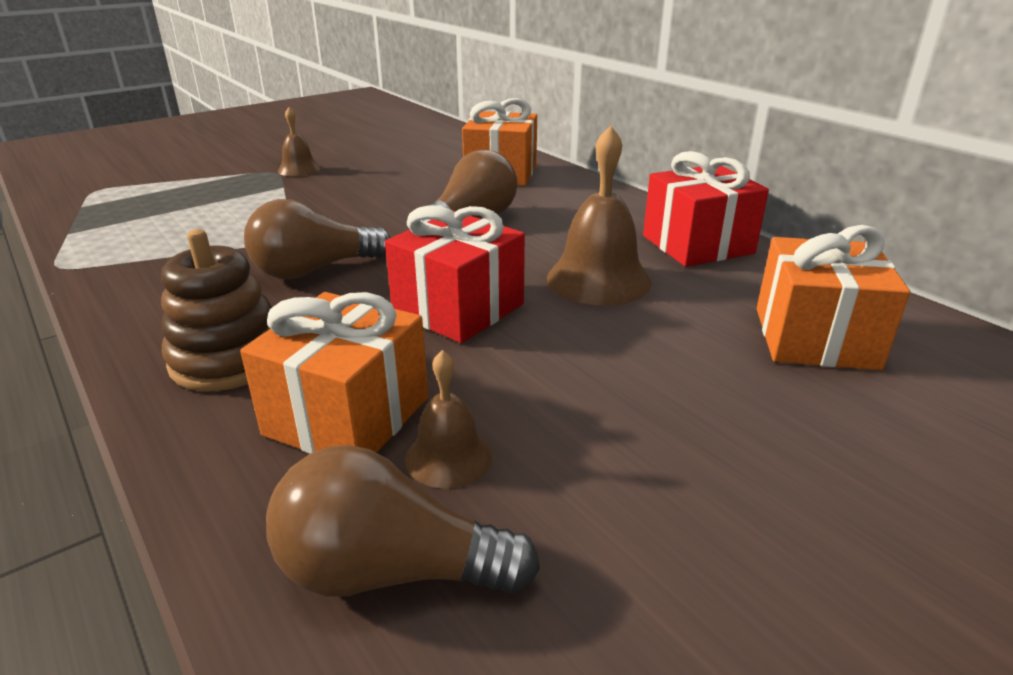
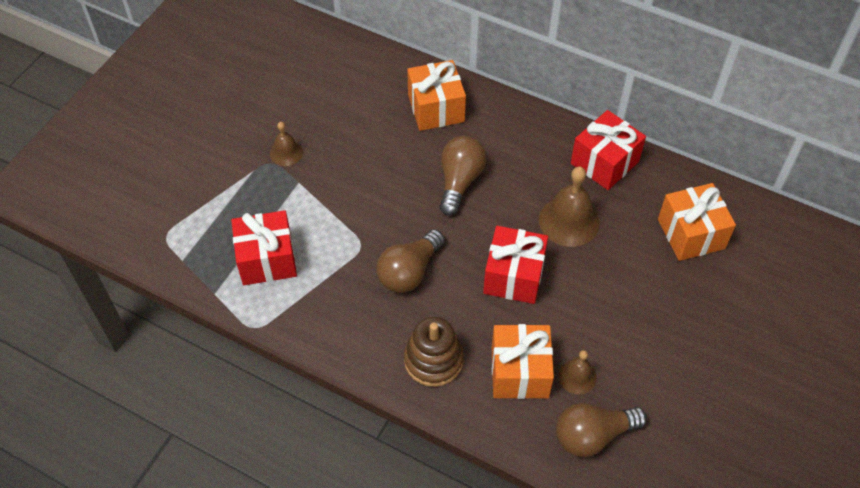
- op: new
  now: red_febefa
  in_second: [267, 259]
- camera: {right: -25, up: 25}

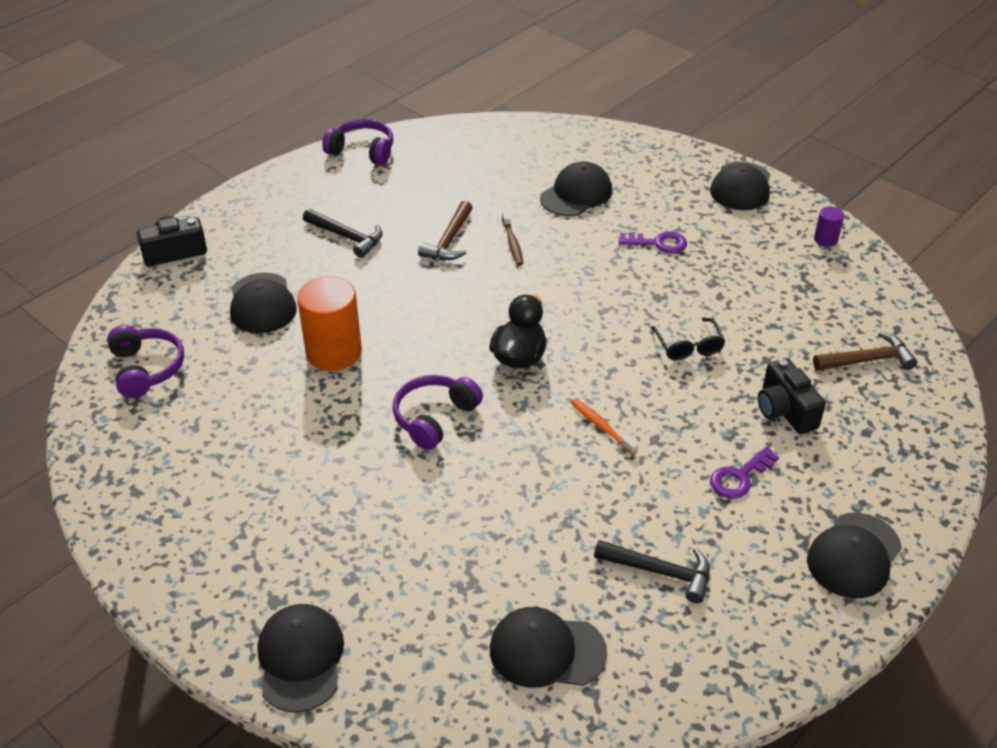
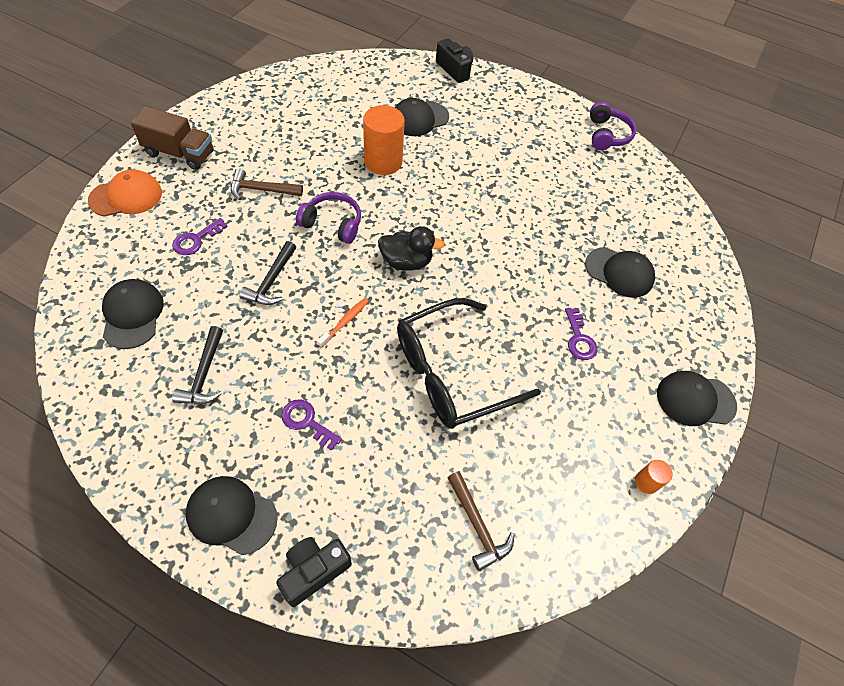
- op: gone
  was: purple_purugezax
  in_first: [146, 369]
- op: gone
  was: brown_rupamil
  in_first: [512, 243]
- op: new
  now: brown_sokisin
  in_second: [180, 153]
- op: new
  now: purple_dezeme
  in_second: [196, 240]
- op: shifted
  was: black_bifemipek
  in_first: [347, 237]
  in_second: [271, 281]
- op: shifted
  was: brown_bifemipek
  in_first: [449, 240]
  in_second: [261, 190]
- op: shifted
  was: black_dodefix
  in_first: [785, 411]
  in_second: [314, 571]
- op: repainted
  was: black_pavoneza
  now: orange_pavoneza
  in_first: [300, 659]
  in_second: [126, 196]
- op: repainted
  was: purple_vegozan
  now: orange_vegozan
  in_first: [825, 239]
  in_second: [646, 482]
- op: scaled
  was: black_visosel
  in_first: [688, 346]
  in_second: [452, 373]
  ratio: 2.32
- camera: {right: 70, up: 15}

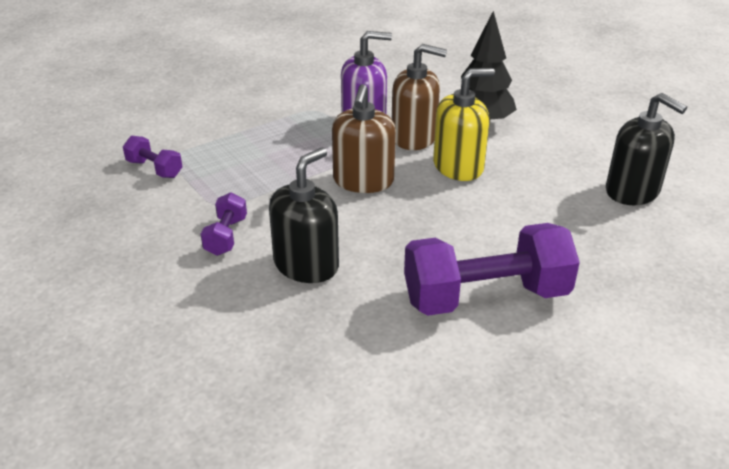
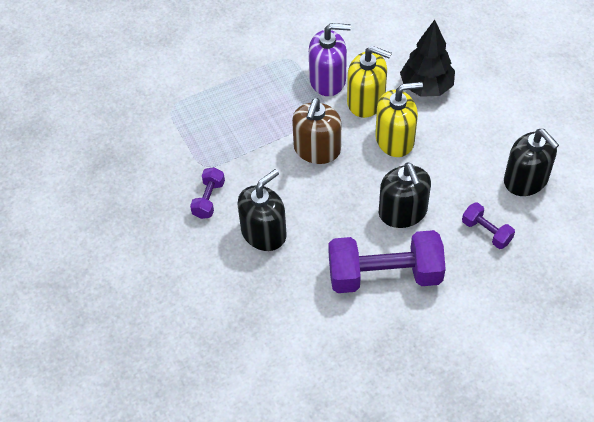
- op: new
  now: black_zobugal
  in_second: [402, 212]
- op: shifted
  was: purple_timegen
  in_first: [154, 169]
  in_second: [486, 232]
- op: repainted
  was: brown_zobugal
  now: yellow_zobugal
  in_first: [414, 137]
  in_second: [366, 101]
- camera: {right: 10, up: 20}

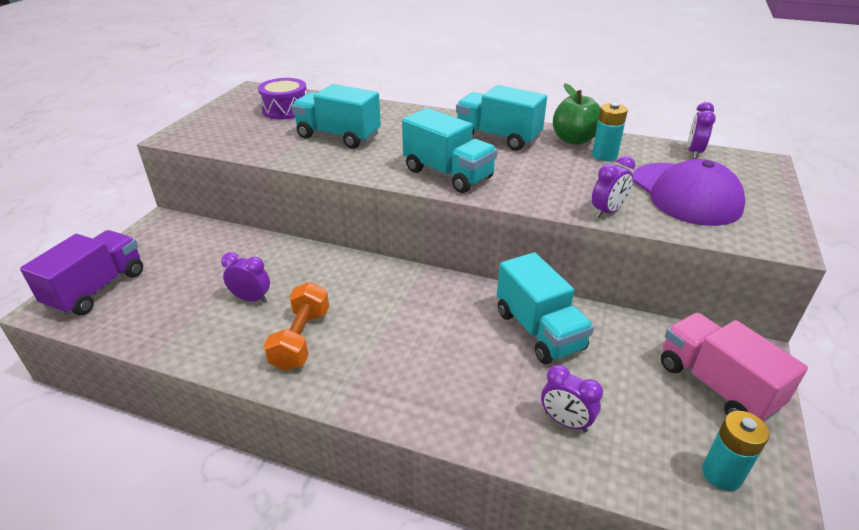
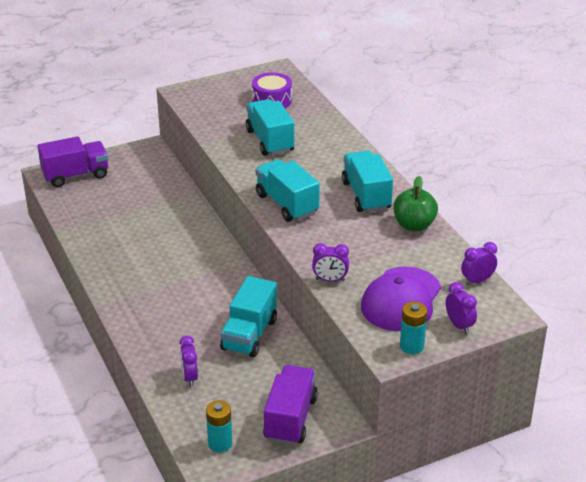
- op: gone
  was: orange_timegen
  in_first: [301, 339]
- op: shifted
  was: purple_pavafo
  in_first: [251, 299]
  in_second: [459, 325]
- op: shifted
  was: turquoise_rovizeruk
  in_first: [604, 156]
  in_second: [411, 346]
- op: repainted
  was: pink_sokisin
  now: purple_sokisin
  in_first: [716, 385]
  in_second: [290, 418]
- op: rotated
  was: turquoise_sokisin
  in_first: [448, 174]
  in_second: [286, 204]
  clockwise: 150
- camera: {right: 45, up: 0}

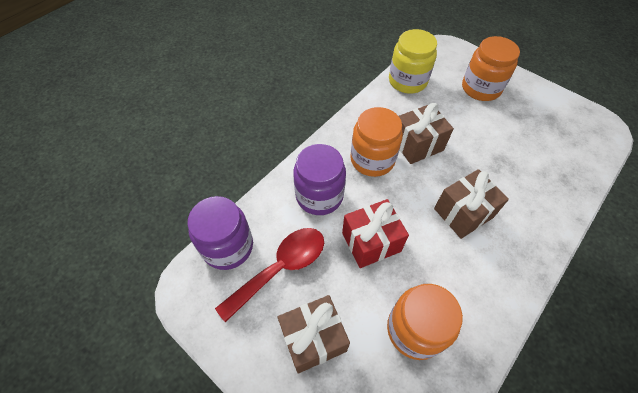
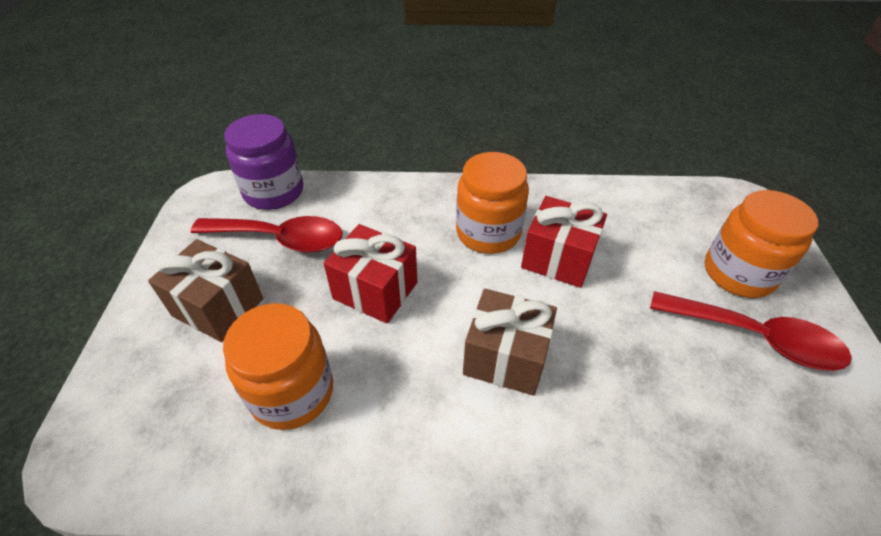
- op: gone
  was: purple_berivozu
  in_first: [319, 196]
- op: gone
  was: yellow_berivozu
  in_first: [407, 81]
- op: new
  now: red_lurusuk
  in_second: [756, 338]
- op: repainted
  was: brown_febefa
  now: red_febefa
  in_first: [417, 144]
  in_second: [558, 259]
- camera: {right: 50, up: -10}

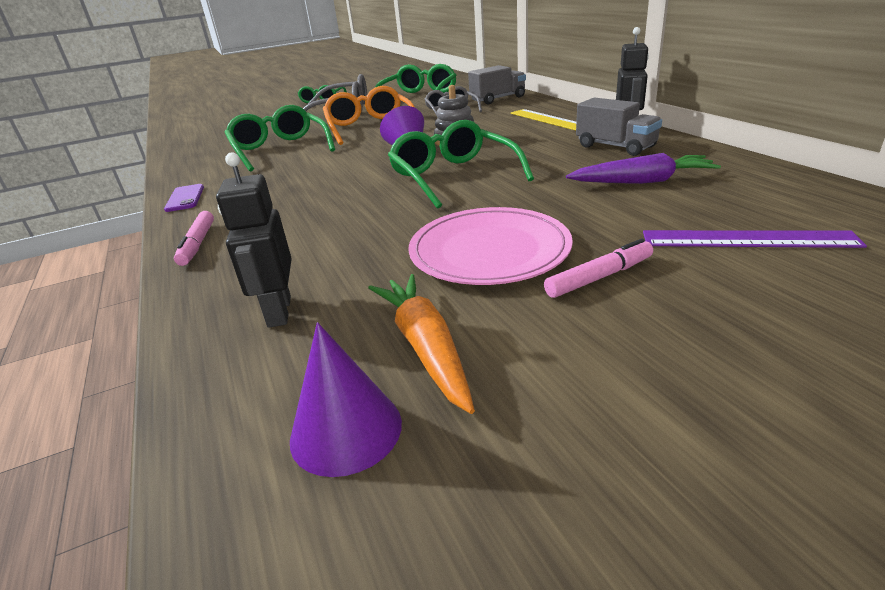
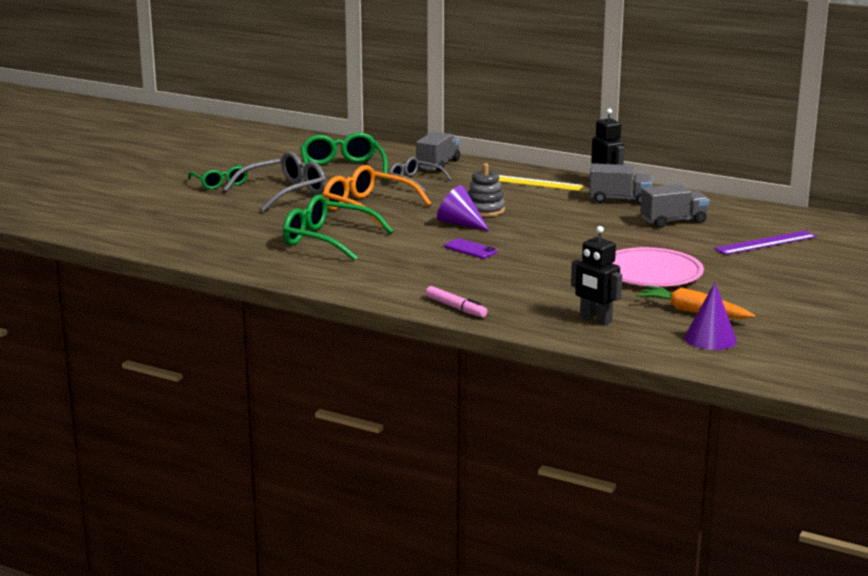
- op: gone
  was: green_visosel
  in_first: [453, 176]
- op: gone
  was: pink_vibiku
  in_first: [599, 277]
- op: shifted
  was: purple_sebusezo
  in_first: [185, 198]
  in_second: [470, 249]
- op: swapped
  was: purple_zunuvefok
  now: grey_sokisin
  in_first: [642, 181]
  in_second: [673, 221]
- camera: {right: -40, up: -10}

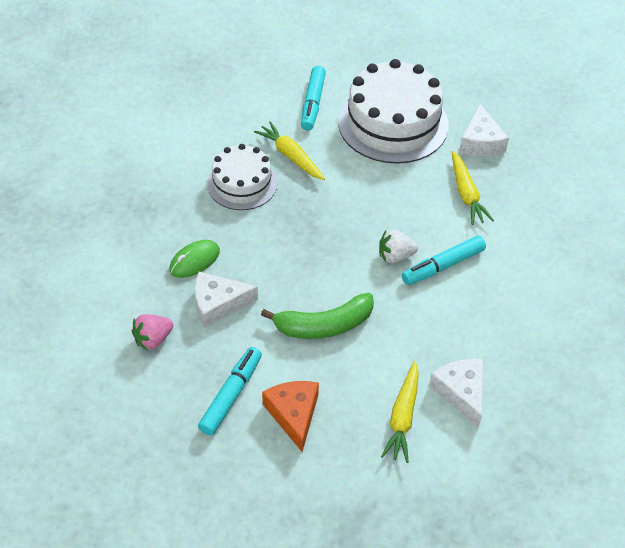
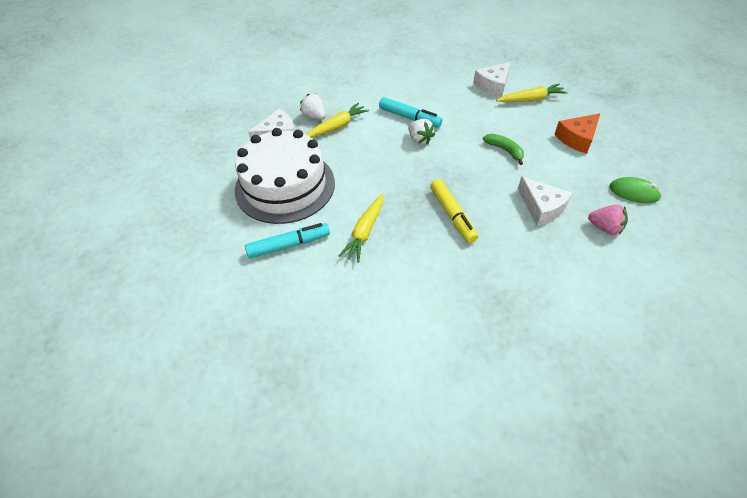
- op: gone
  was: turquoise_vibiku
  in_first: [231, 395]
- op: gone
  was: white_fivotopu
  in_first: [242, 184]
- op: new
  now: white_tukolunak
  in_second: [314, 116]
- op: new
  now: yellow_vibiku
  in_second: [452, 215]
- op: shifted
  was: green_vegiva
  in_first: [194, 261]
  in_second: [634, 192]
- op: scaled
  was: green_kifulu
  in_first: [324, 325]
  in_second: [504, 150]
  ratio: 0.61
- camera: {right: -115, up: 0}

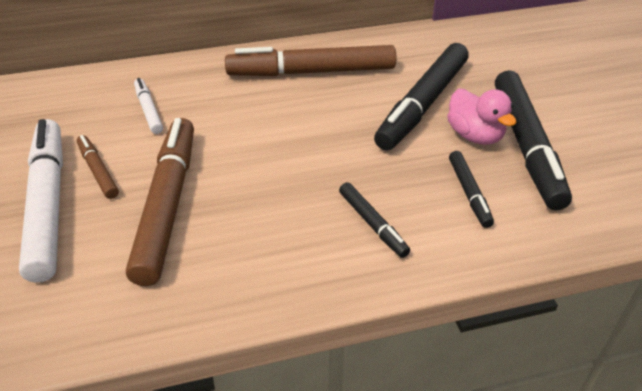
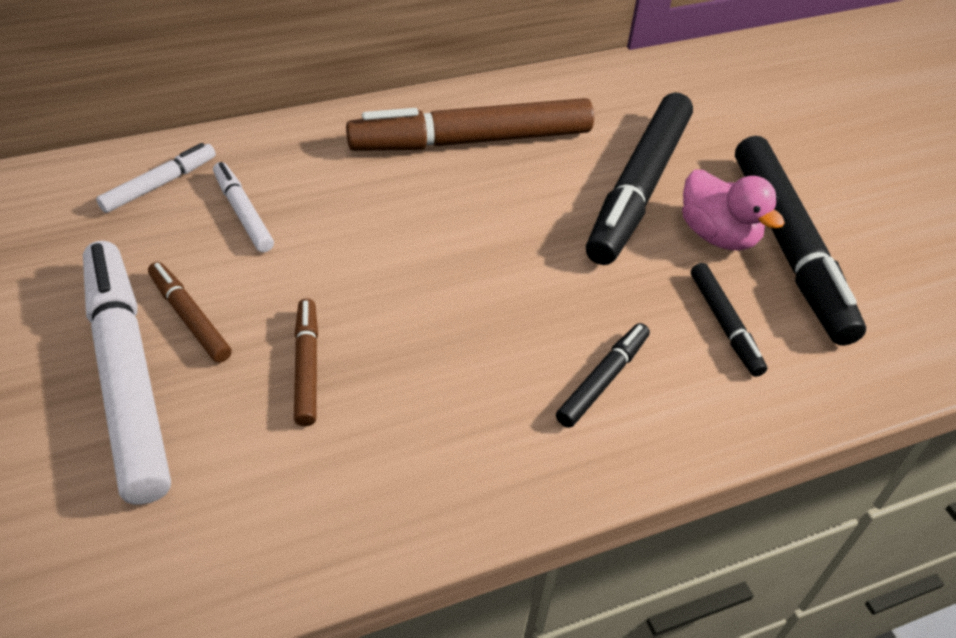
- op: new
  now: white_vibiku
  in_second: [160, 184]
- op: rotated
  was: black_vibiku
  in_first: [372, 224]
  in_second: [603, 380]
  clockwise: -105
- op: scaled
  was: brown_vibiku
  in_first: [167, 204]
  in_second: [307, 366]
  ratio: 0.48
- camera: {right: -10, up: 5}

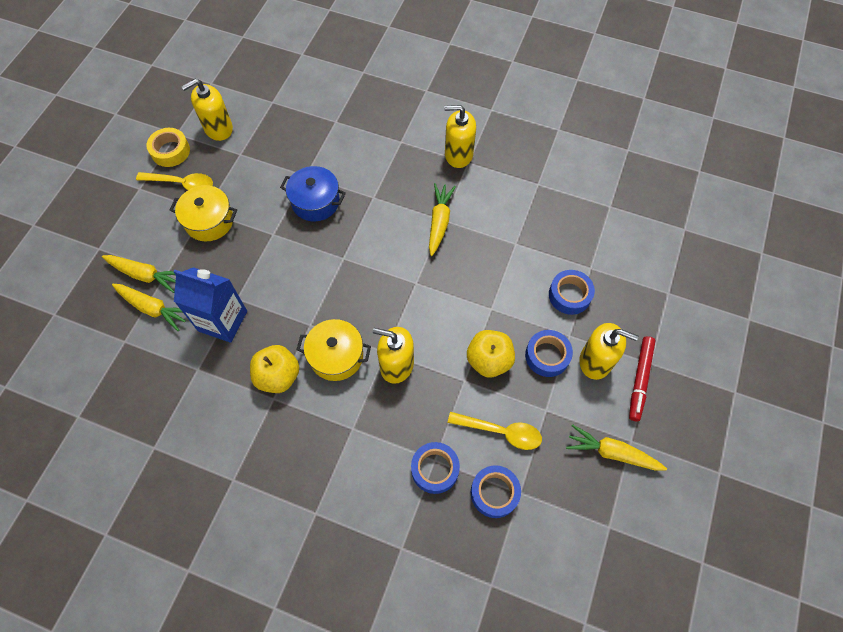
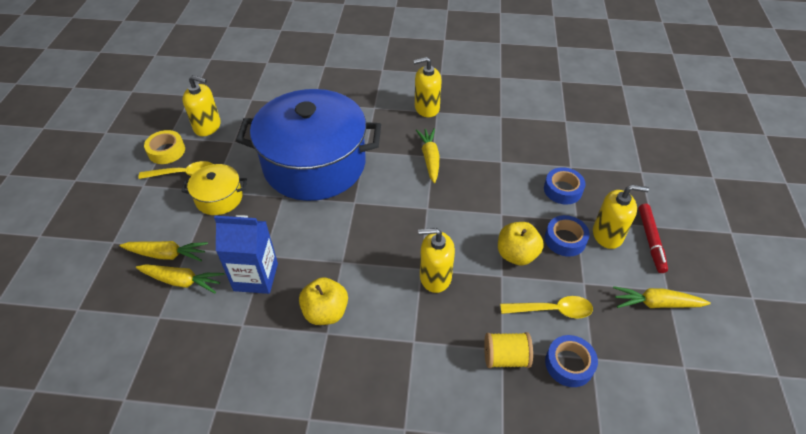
- op: gone
  was: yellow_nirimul
  in_first: [336, 356]
- op: swapped
  was: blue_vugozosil
  now: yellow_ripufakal
  in_first: [435, 469]
  in_second: [505, 357]
- op: rotated
  was: yellow_zobugal
  in_first: [218, 128]
  in_second: [207, 126]
  clockwise: -120
- op: scaled
  was: blue_nirimul
  in_first: [315, 202]
  in_second: [314, 164]
  ratio: 2.29
- camera: {right: -15, up: -15}

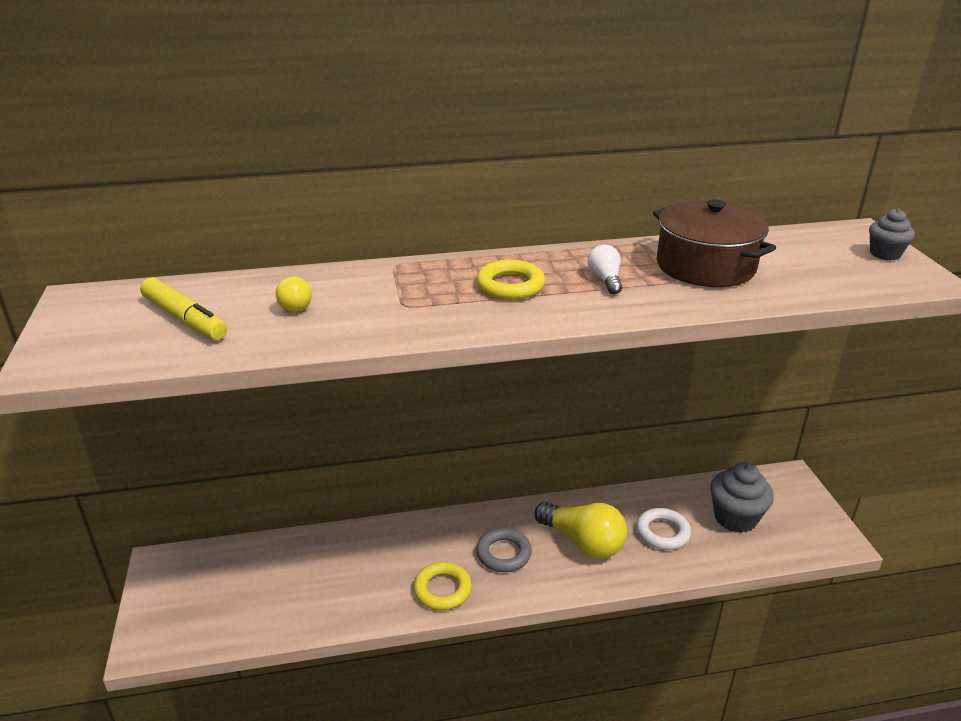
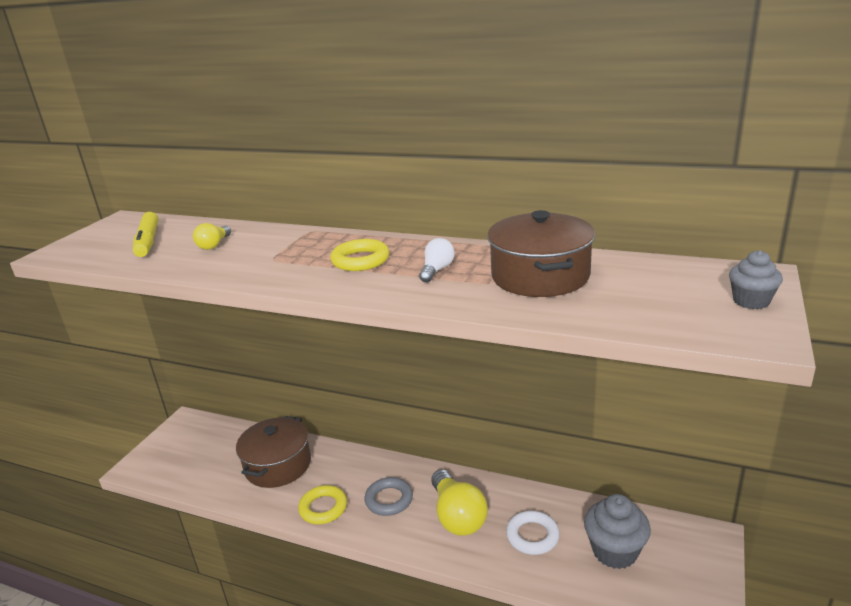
- op: new
  now: brown_nirimul
  in_second: [278, 465]
- camera: {right: 35, up: -5}

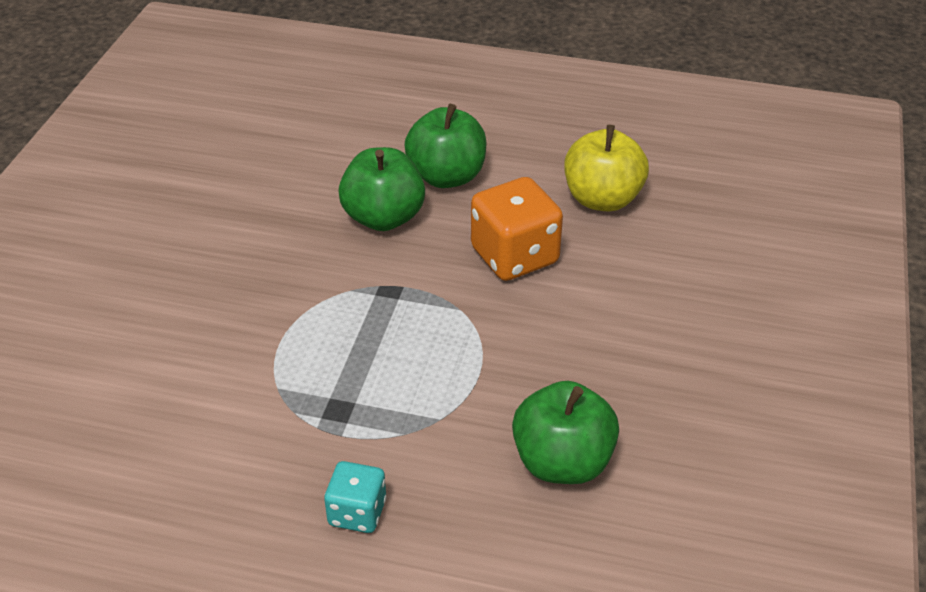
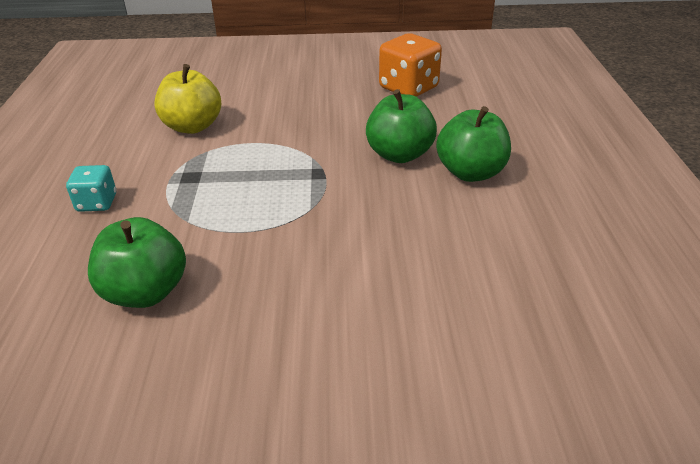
- op: shifted
  was: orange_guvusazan
  in_first: [514, 256]
  in_second: [408, 88]
- op: shifted
  was: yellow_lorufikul
  in_first: [602, 199]
  in_second: [192, 126]
- camera: {right: 75, up: -5}

